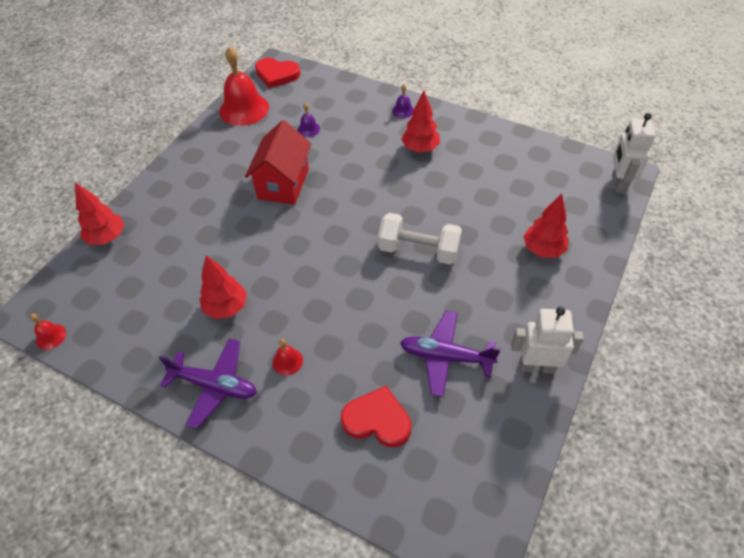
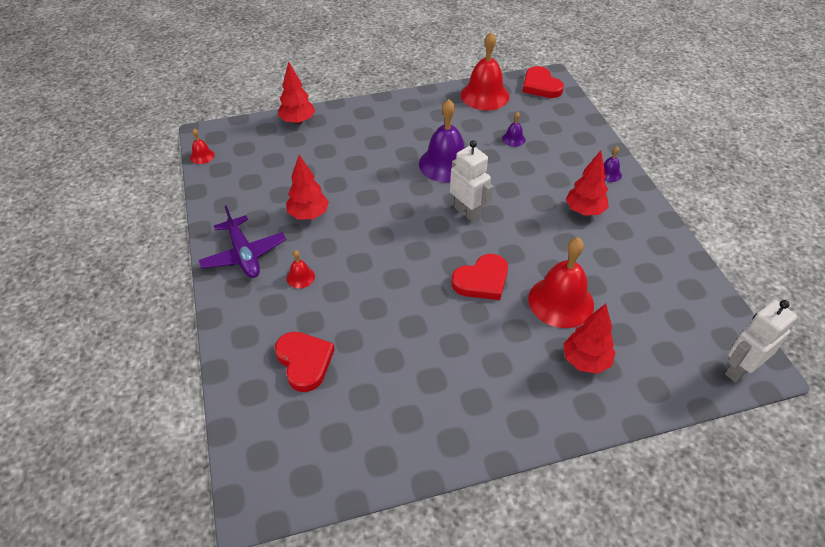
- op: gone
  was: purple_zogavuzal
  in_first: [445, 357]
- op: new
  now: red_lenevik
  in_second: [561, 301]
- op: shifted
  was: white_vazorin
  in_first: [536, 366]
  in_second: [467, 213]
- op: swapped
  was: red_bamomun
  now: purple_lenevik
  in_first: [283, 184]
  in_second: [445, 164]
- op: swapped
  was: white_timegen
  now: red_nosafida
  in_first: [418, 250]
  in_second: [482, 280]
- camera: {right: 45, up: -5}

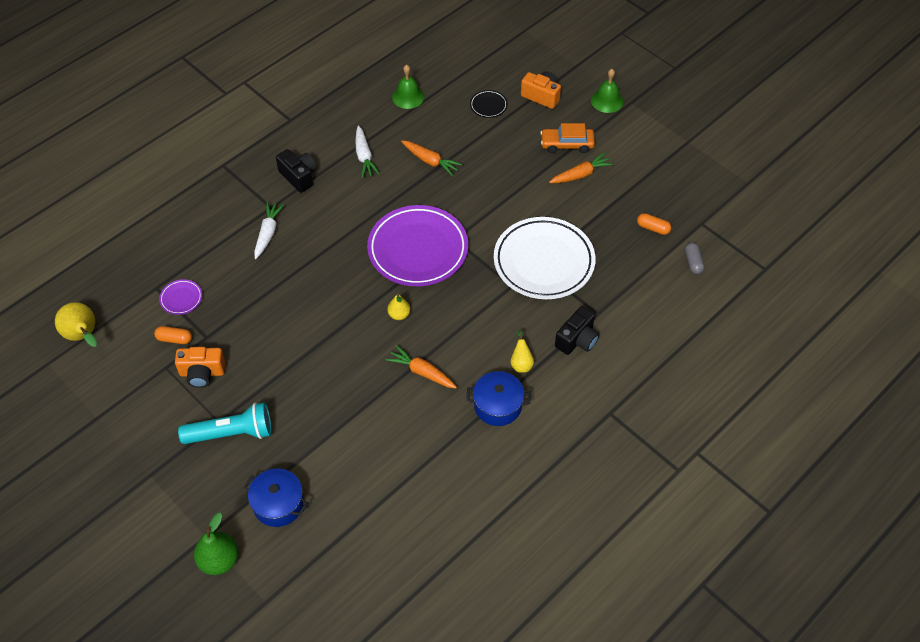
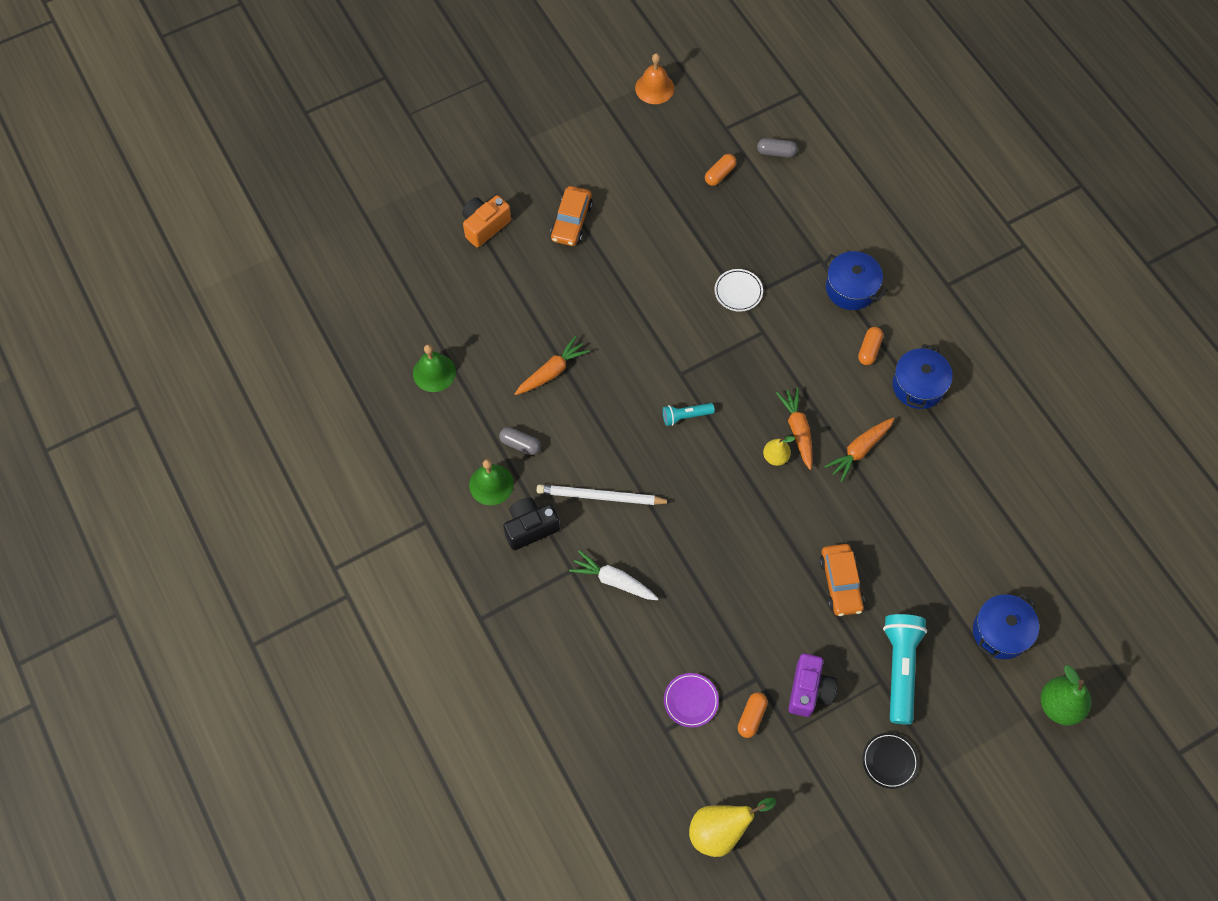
- op: new
  now: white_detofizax
  in_second: [601, 497]
- op: new
  now: orange_lenevik
  in_second: [654, 88]
- op: new
  now: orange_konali
  in_second: [840, 583]
- op: shifted
  was: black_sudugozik
  in_first: [488, 106]
  in_second: [889, 761]
- op: shifted
  was: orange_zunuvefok
  in_first: [581, 174]
  in_second: [797, 430]
- op: shifted
  was: green_lenevik
  in_first: [607, 101]
  in_second: [491, 484]
- op: swapped
  was: white_zunuvefok
  now: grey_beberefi
  in_first: [364, 156]
  in_second: [520, 444]
- op: swapped
  was: purple_sudugozik
  now: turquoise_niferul
  in_first: [418, 249]
  in_second: [686, 416]
- op: swapped
  was: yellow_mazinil
  now: orange_beberefi
  in_first: [521, 363]
  in_second: [869, 350]
- op: swapped
  was: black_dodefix
  now: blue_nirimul
  in_first: [577, 340]
  in_second: [851, 288]
- op: repainted
  was: orange_dodefix
  now: purple_dodefix
  in_first: [202, 373]
  in_second: [809, 690]
- op: scaled
  was: white_sudugozik
  in_first: [544, 262]
  in_second: [738, 292]
  ratio: 0.41
- camera: {right: -75, up: 10}

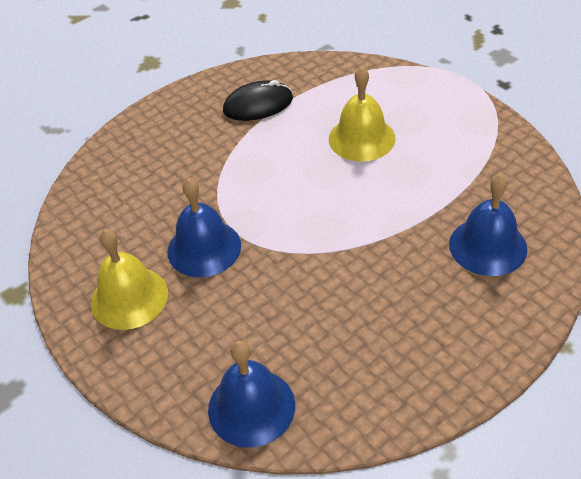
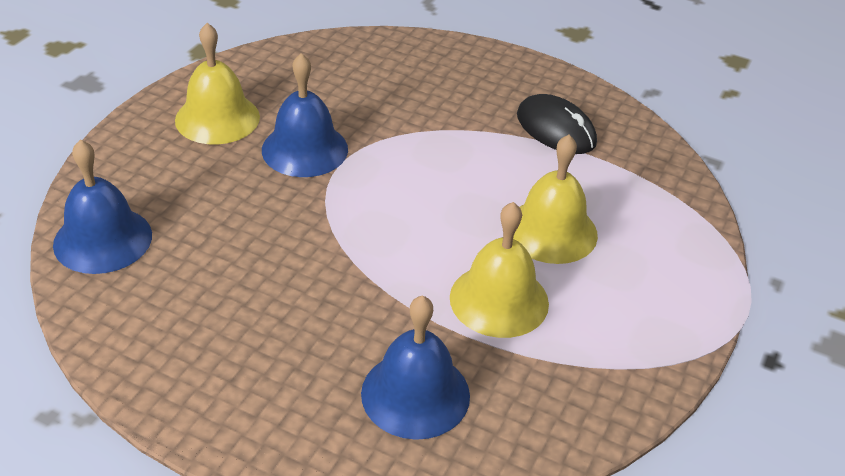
- op: new
  now: yellow_lenevik
  in_second: [499, 300]
- camera: {right: 60, up: -5}

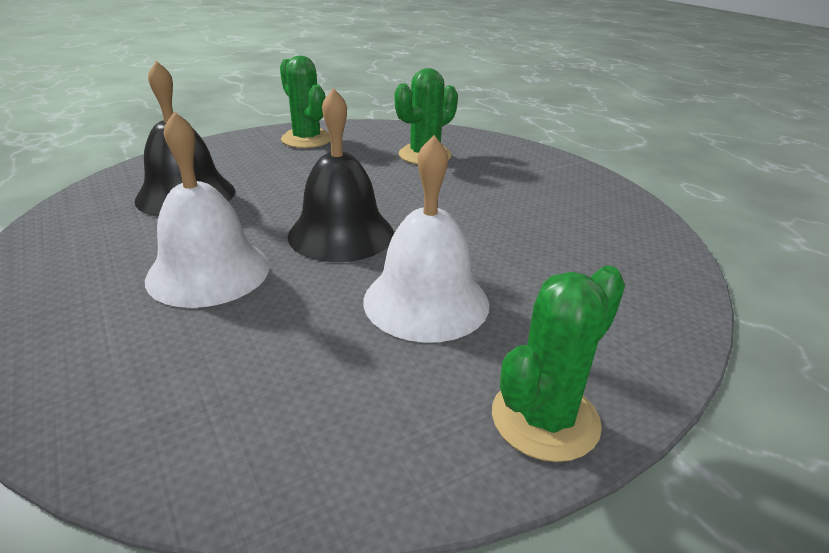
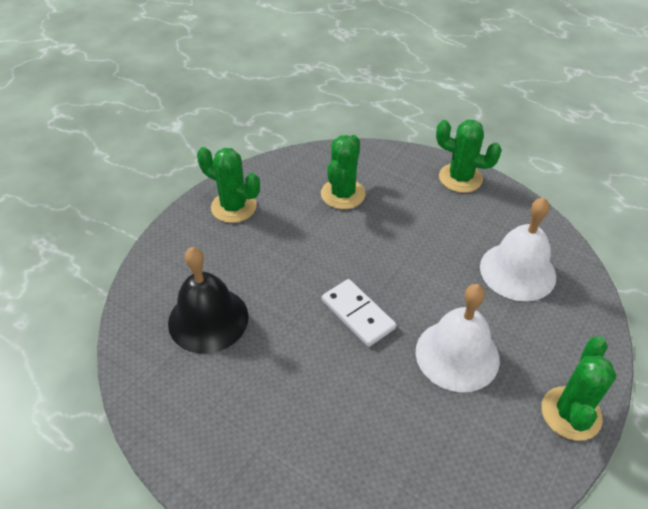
- op: new
  now: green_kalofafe
  in_second: [460, 178]
- op: shifted
  was: white_lenevik
  in_first: [208, 272]
  in_second: [517, 271]
- op: swapped
  was: black_lenevik
  now: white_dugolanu
  in_first: [341, 234]
  in_second: [358, 314]
- camera: {right: -25, up: 15}

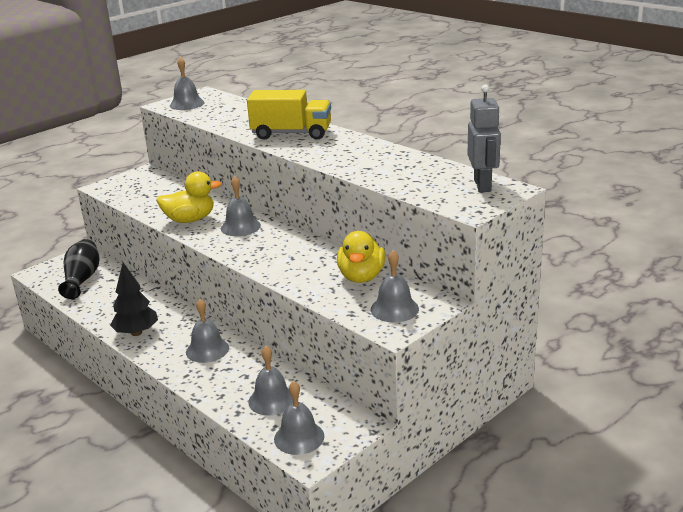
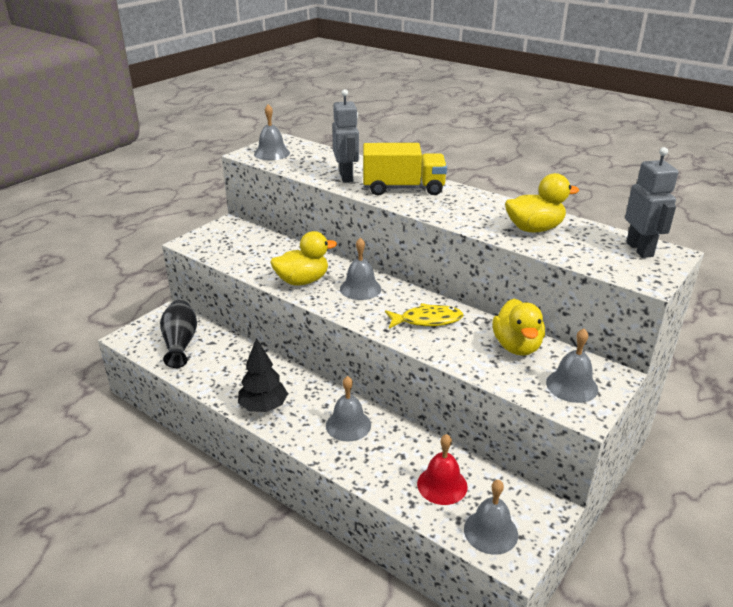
- op: new
  now: grey_vazorin
  in_second: [346, 177]
- op: new
  now: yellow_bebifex
  in_second: [427, 320]
- op: new
  now: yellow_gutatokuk
  in_second: [534, 229]
- op: repainted
  was: grey_lenevik
  now: red_lenevik
  in_first: [272, 400]
  in_second: [442, 485]
- camera: {right: -10, up: 5}

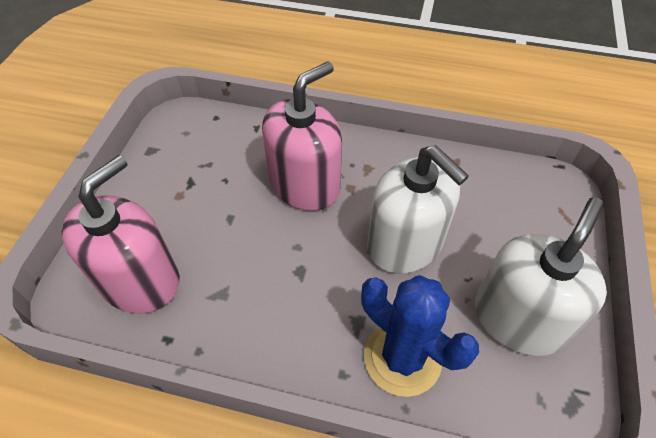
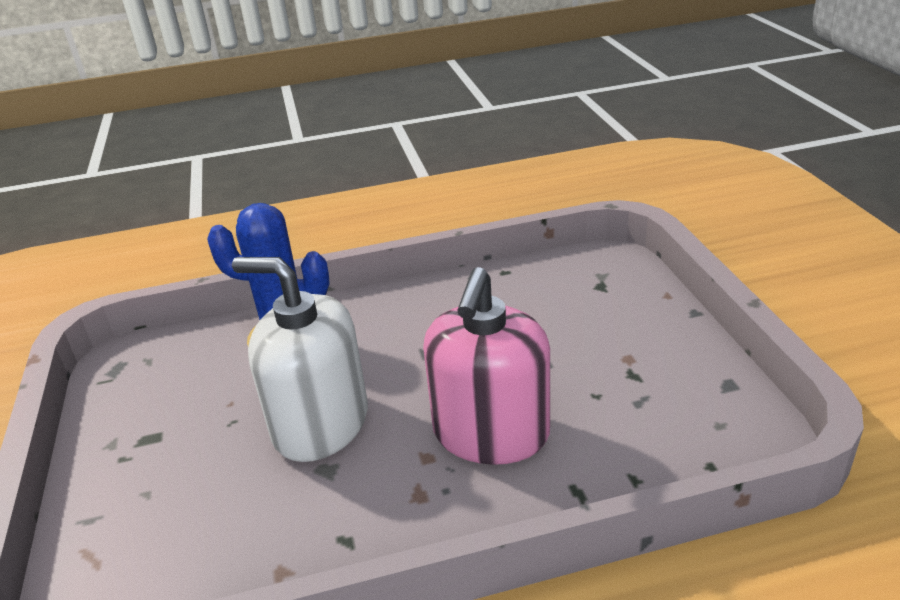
- op: gone
  was: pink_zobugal
  in_first: [140, 280]
- op: gone
  was: white_zobugal
  in_first: [518, 318]
- camera: {right: 155, up: -20}

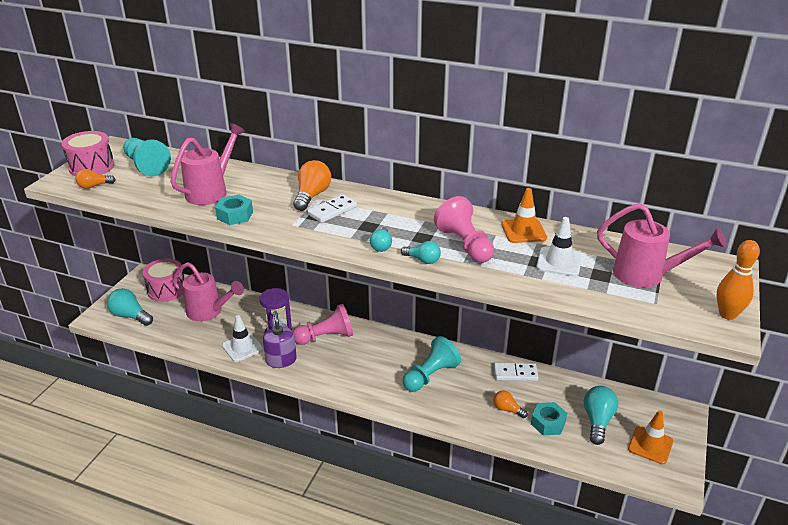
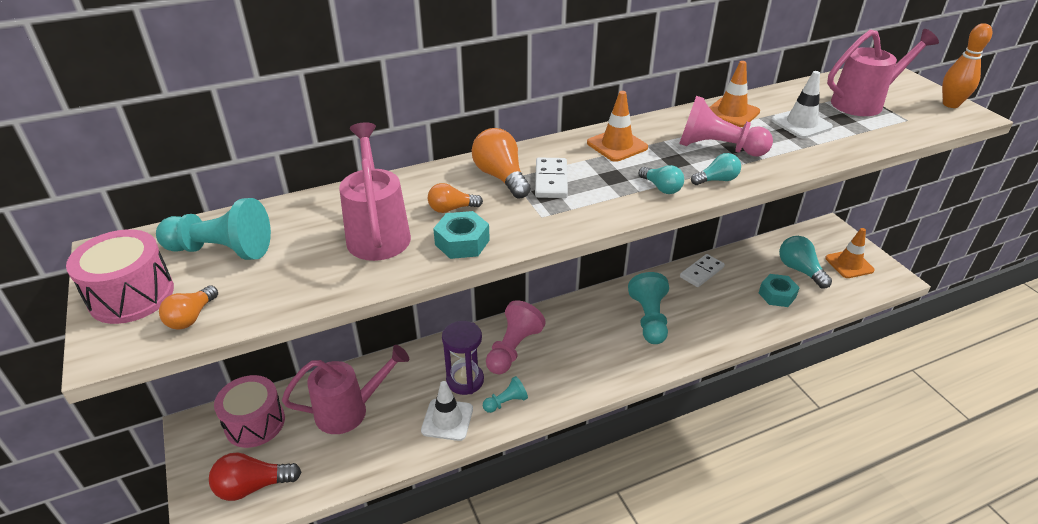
- op: new
  now: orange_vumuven
  in_second: [617, 145]
- op: shifted
  was: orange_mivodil
  in_first: [507, 409]
  in_second: [451, 209]
- op: swapped
  was: purple_zobugal
  now: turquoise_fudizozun
  in_first: [281, 360]
  in_second: [506, 402]
- op: repainted
  was: turquoise_mivodil
  now: red_mivodil
  in_first: [130, 316]
  in_second: [252, 486]
- camera: {right: -45, up: 5}

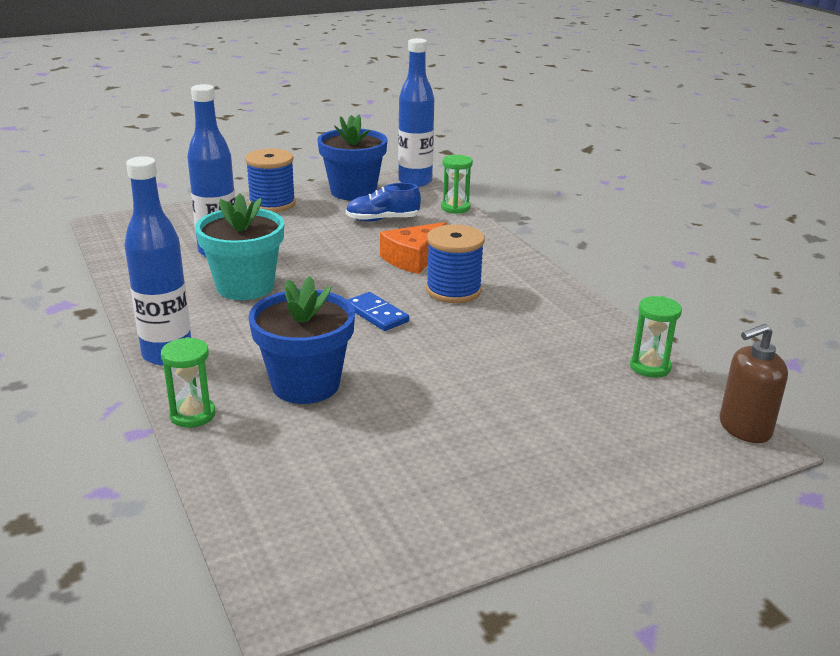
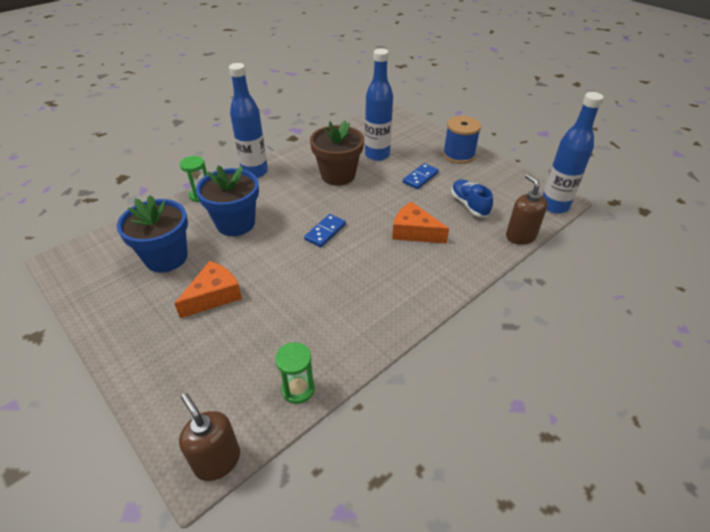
- op: gone
  was: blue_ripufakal
  in_first: [453, 290]
- op: new
  now: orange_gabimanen
  in_second: [214, 296]
- op: new
  now: blue_dugolanu
  in_second: [420, 178]
- op: shifted
  was: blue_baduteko
  in_first: [353, 192]
  in_second: [166, 257]
- op: swapped
  was: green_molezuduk
  now: brown_zobugal
  in_first: [455, 208]
  in_second: [520, 236]
- op: repainted
  was: turquoise_baduteko
  now: brown_baduteko
  in_first: [245, 287]
  in_second: [338, 175]
- camera: {right: 75, up: 15}

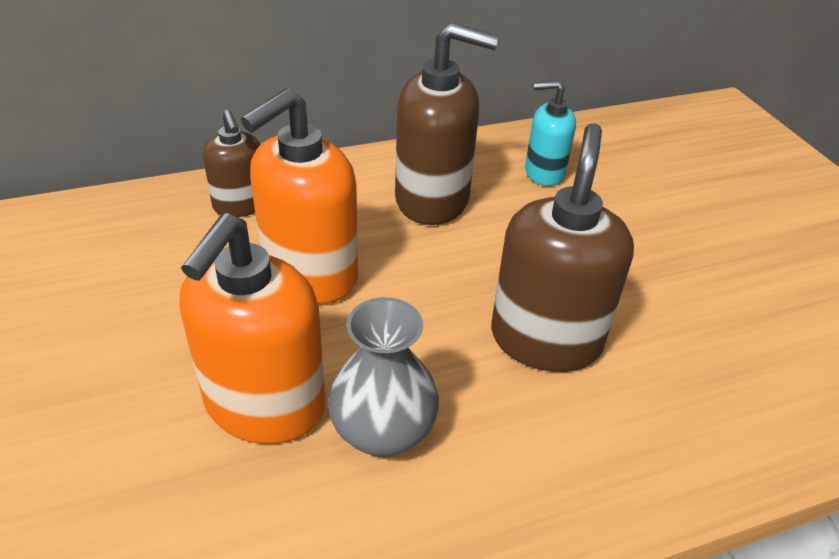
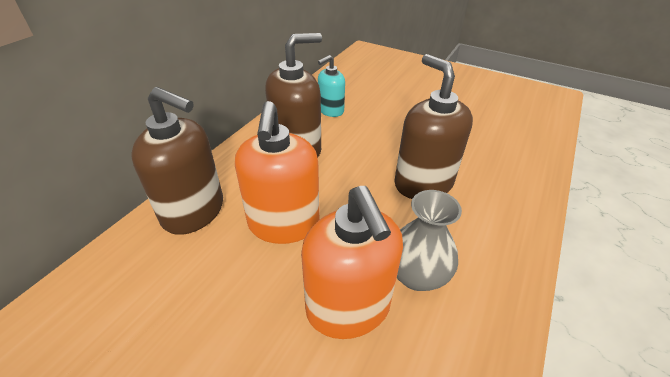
- op: scaled
  was: brown_zobugal
  in_first: [240, 205]
  in_second: [194, 211]
  ratio: 1.72
- camera: {right: -40, up: 0}

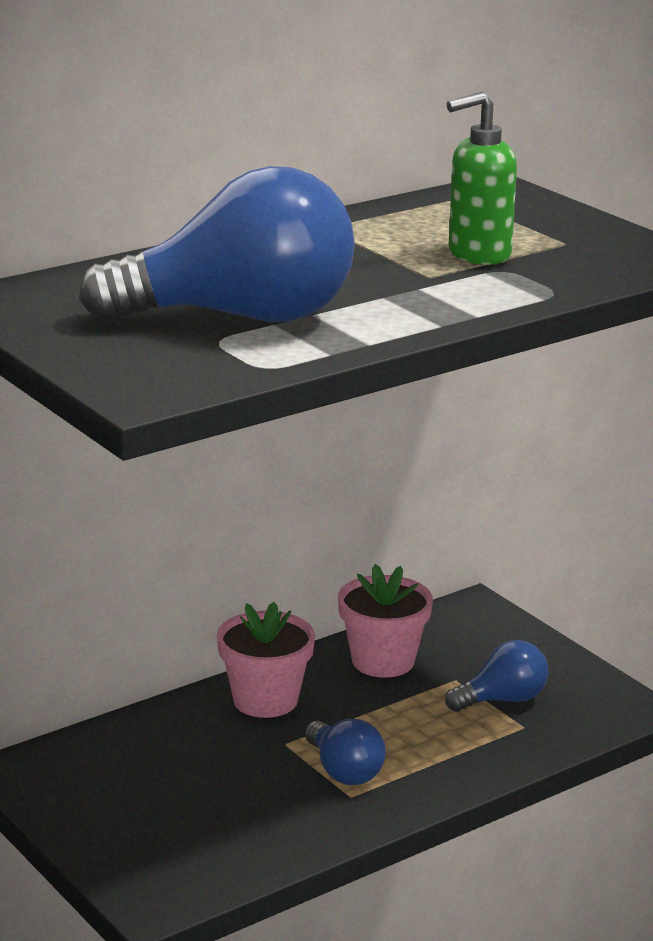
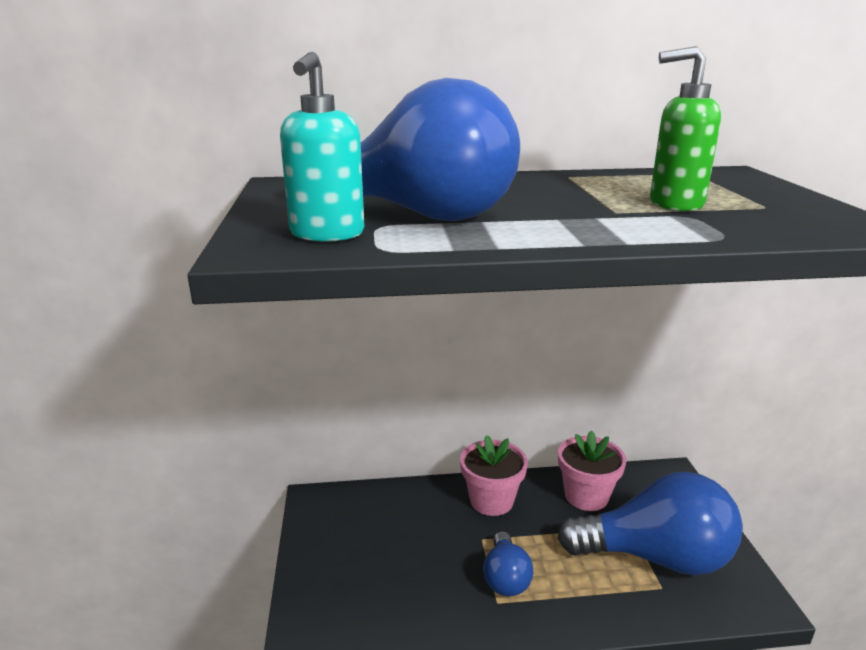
- op: new
  now: turquoise_zobugal
  in_second: [326, 234]
- op: scaled
  was: blue_mivodil
  in_first: [502, 700]
  in_second: [656, 557]
  ratio: 2.05
- camera: {right: 30, up: 0}

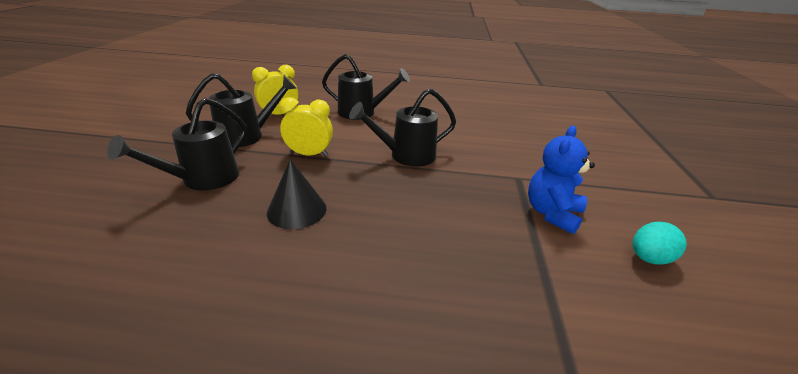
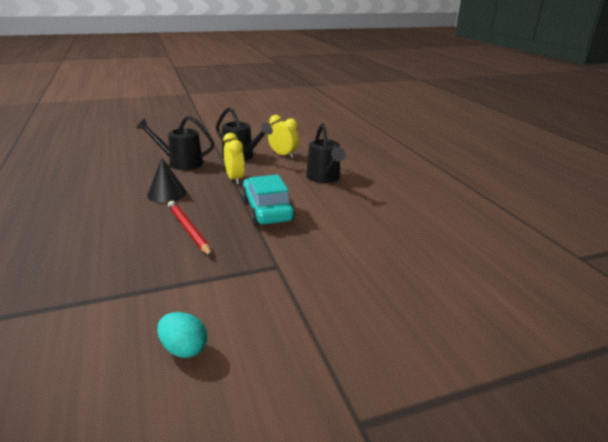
- op: gone
  was: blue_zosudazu
  in_first: [552, 213]
- op: new
  now: red_detofizax
  in_second: [189, 230]
- op: swapped
  was: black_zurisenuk
  now: turquoise_konali
  in_first: [405, 156]
  in_second: [267, 210]
- camera: {right: 65, up: -5}

